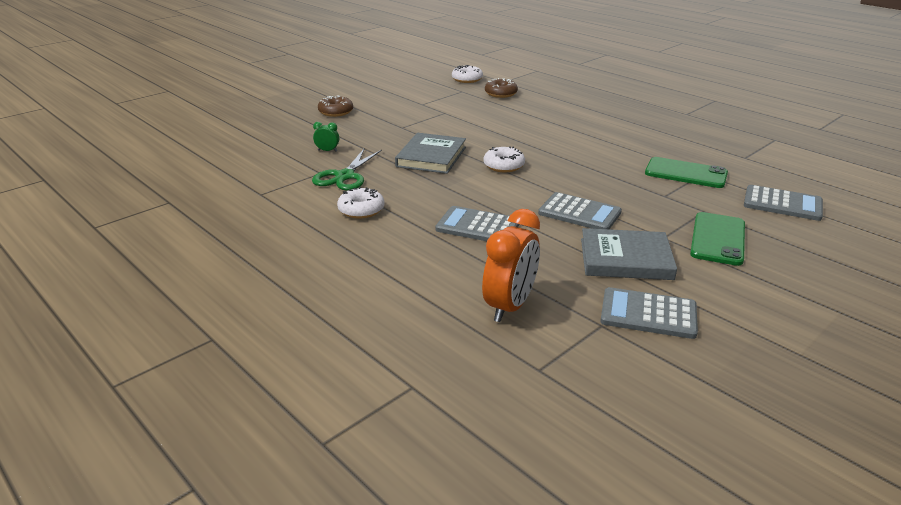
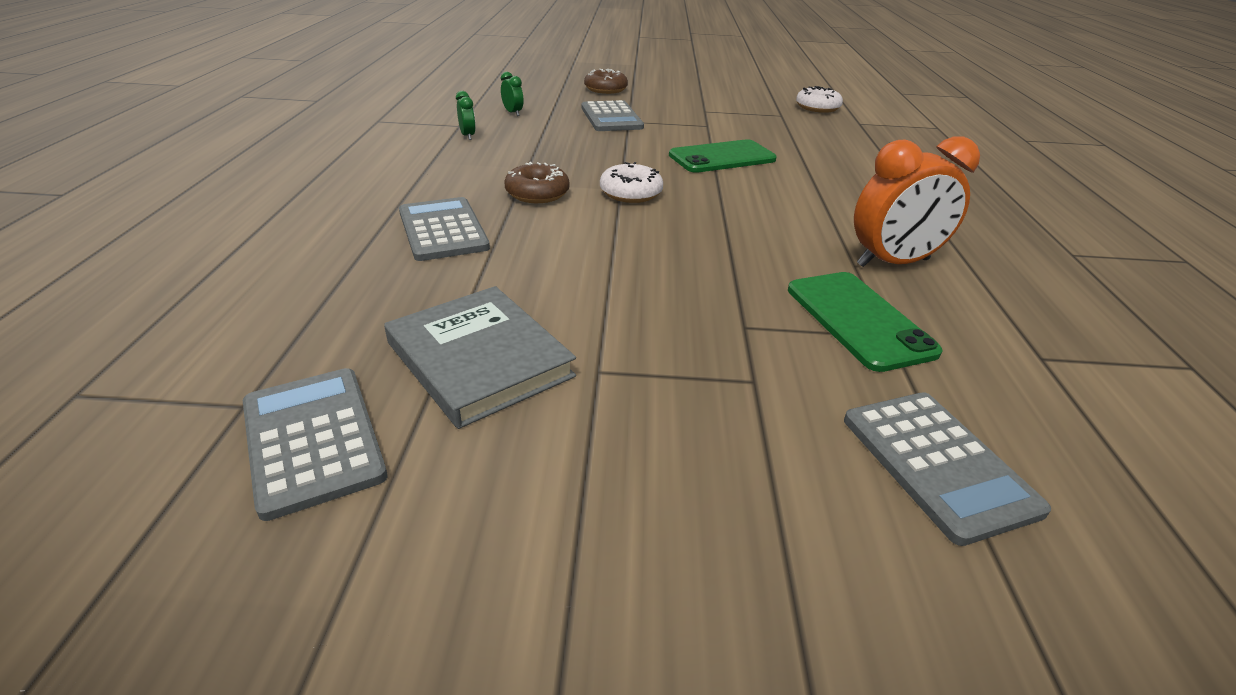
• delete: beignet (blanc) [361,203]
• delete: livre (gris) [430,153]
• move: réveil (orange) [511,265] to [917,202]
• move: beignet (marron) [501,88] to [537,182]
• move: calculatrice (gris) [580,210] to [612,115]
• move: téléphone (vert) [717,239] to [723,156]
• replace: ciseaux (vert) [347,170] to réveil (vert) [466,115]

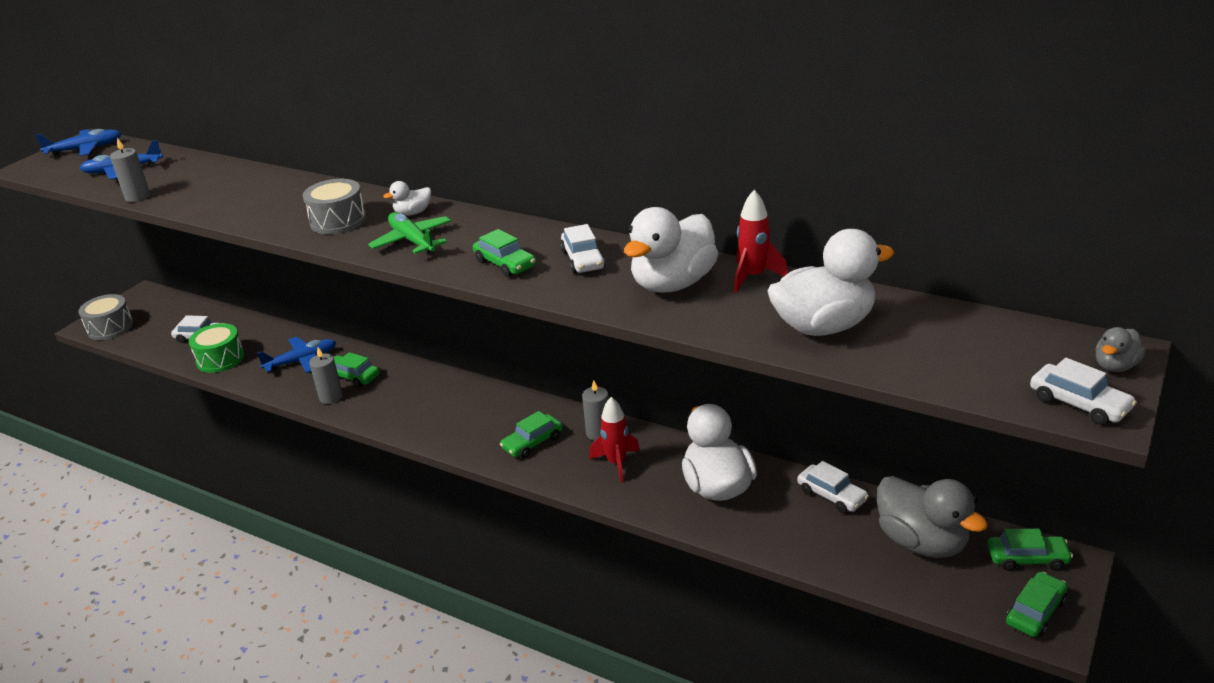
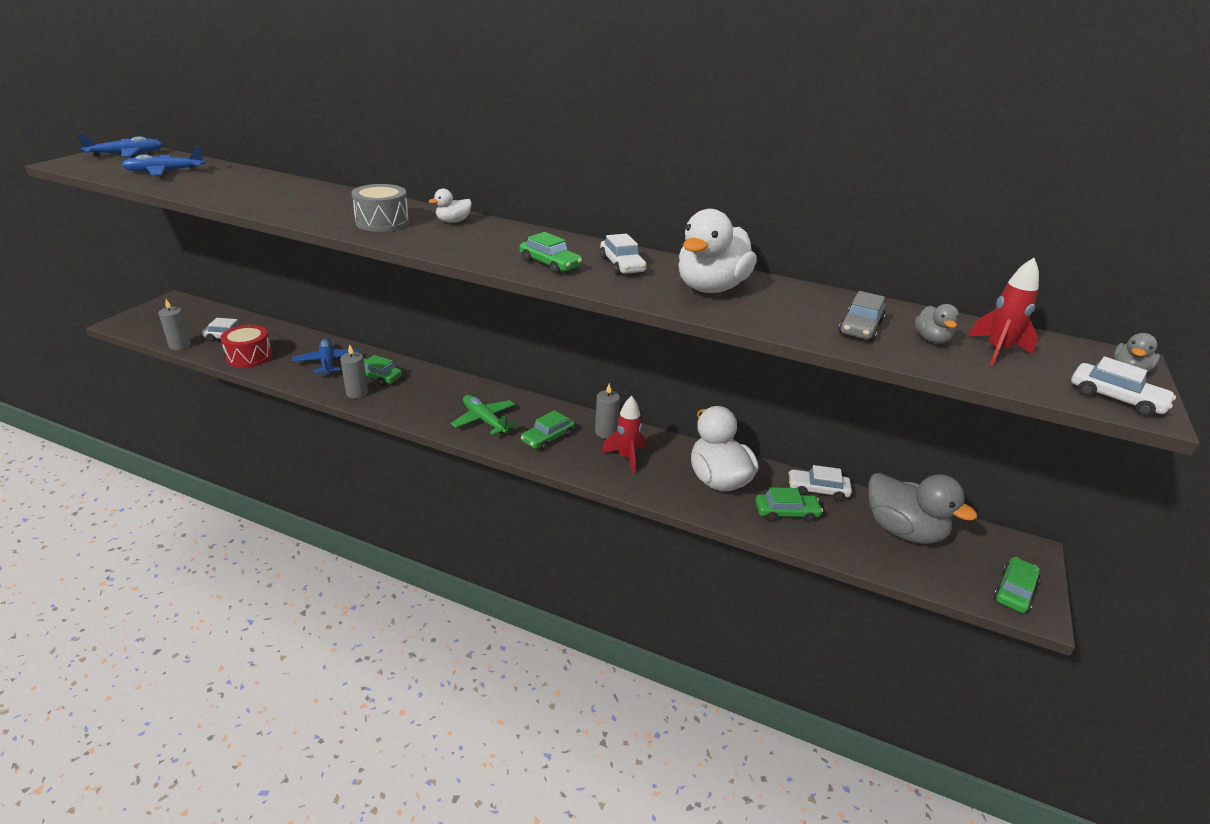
• delete: tambour (gris) [105,317]
• insert: canard (gris) [937,324]
• move: bougie (gris) [130,169] to [174,324]
• move: avion (vert) [409,233] to [484,415]
• move: fusée (rouge) [761,241] to [1003,312]
• move: voiture (vert) [1030,549] to [789,504]
• replace: canard (blanc) [830,282] to voiture (gris) [861,316]
• recolor: tambour (vert) [216,348] to tambour (rouge) [246,346]
• rotate: avion (bleu) [296,355] = [326,356] 75 degrees counterclockwise
• rotate: voiture (blanc) [833,487] = [820,483] 150 degrees clockwise

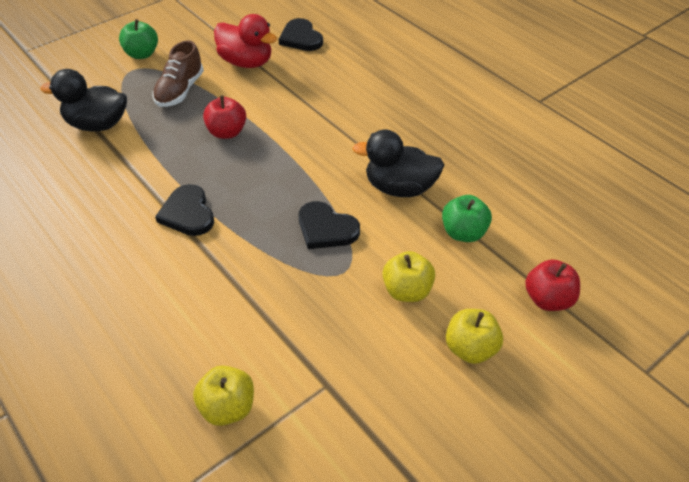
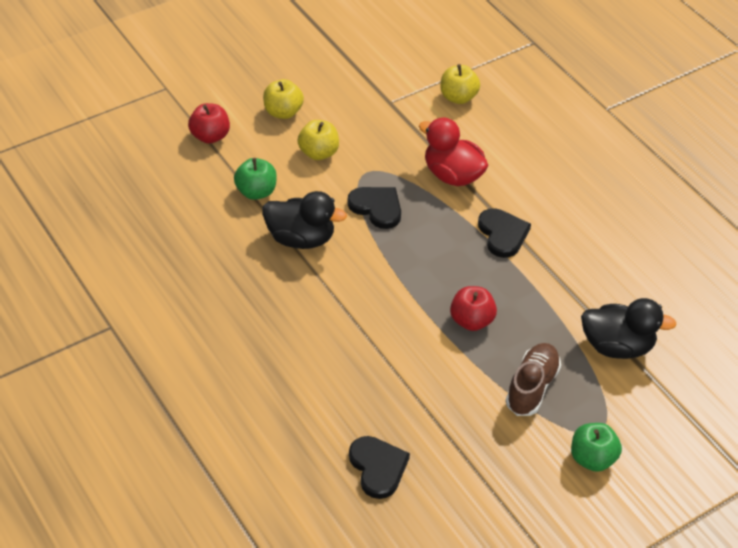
• move: canard (rouge) [245,41] to [454,152]

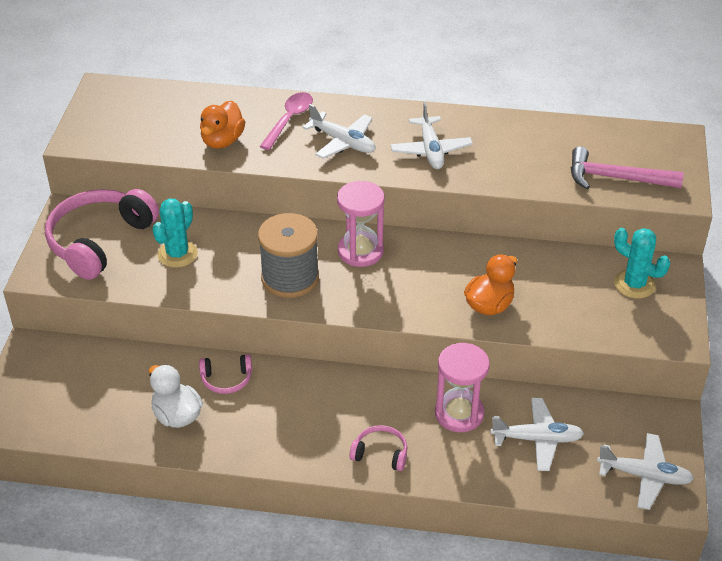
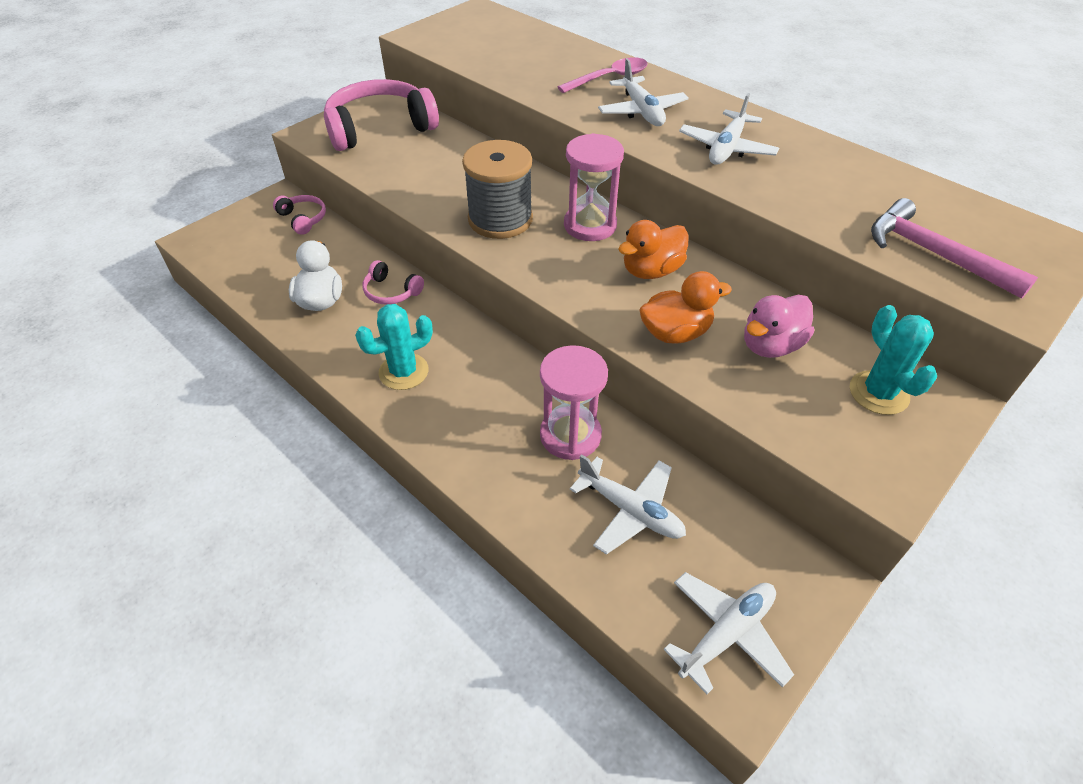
• insert: canard (rose) [779,326]
• move: cactus (turquoise) [175,233] to [394,347]
• move: canard (orange) [222,125] to [653,249]
• move: casque audio (rose) [378,448] to [299,215]
• rotate: avion (blanc) [645,471] = [728,633] 90 degrees counterclockwise

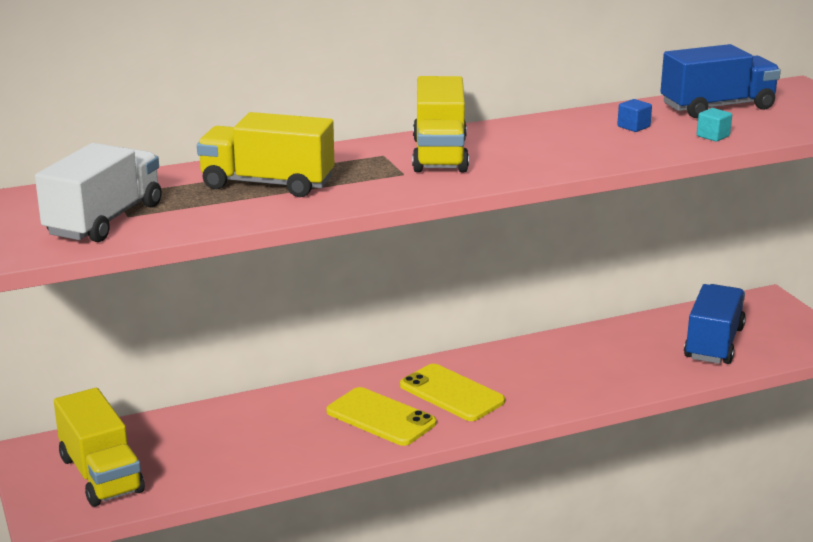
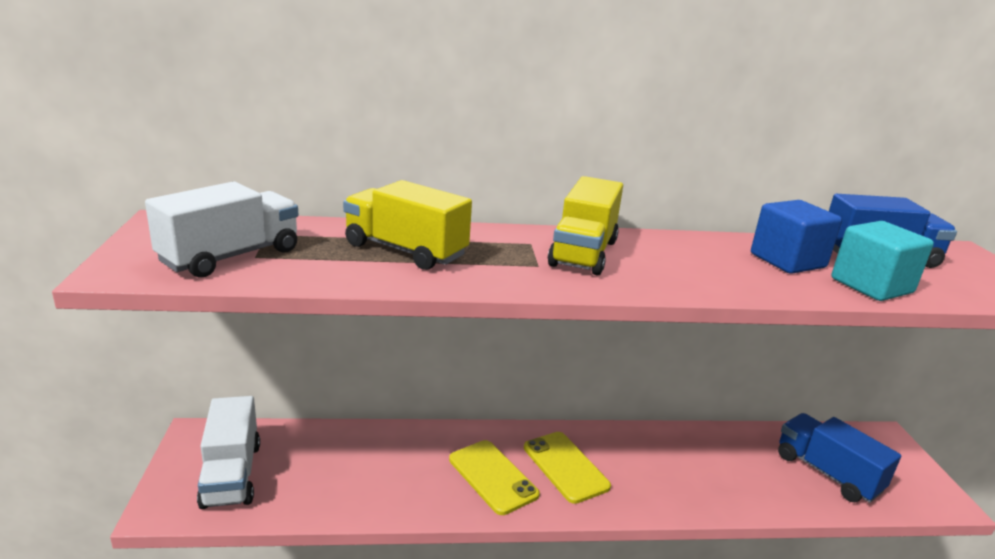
• recolor: camion (jaune) [99,447] to camion (blanc) [228,452]
• rotate: camion (bleu) [715,324] = [839,458] 75 degrees counterclockwise
• resize: cube (bleu) [634,115] = [796,237] x2.25
• resize: cube (turquoise) [714,125] = [883,261] x2.25

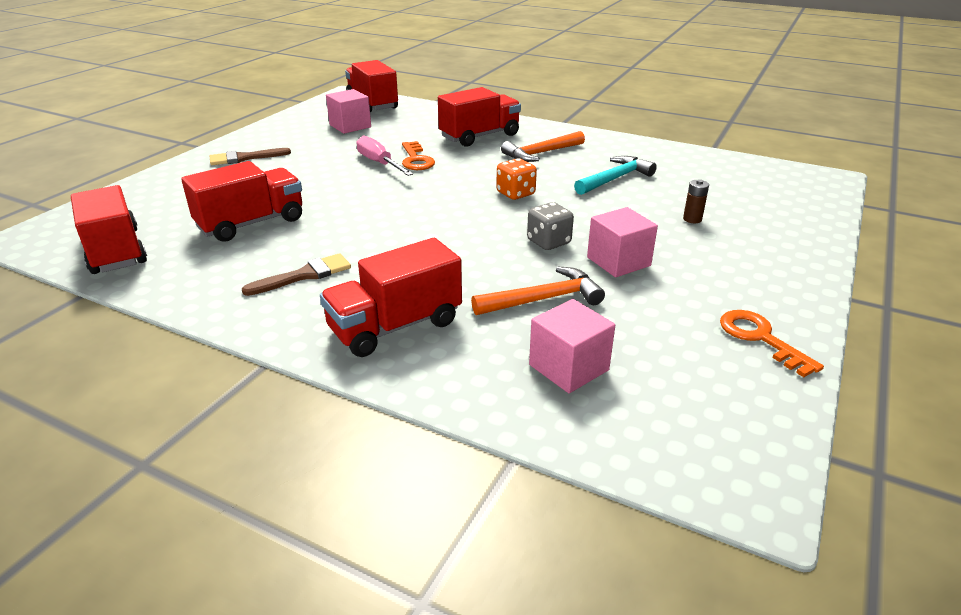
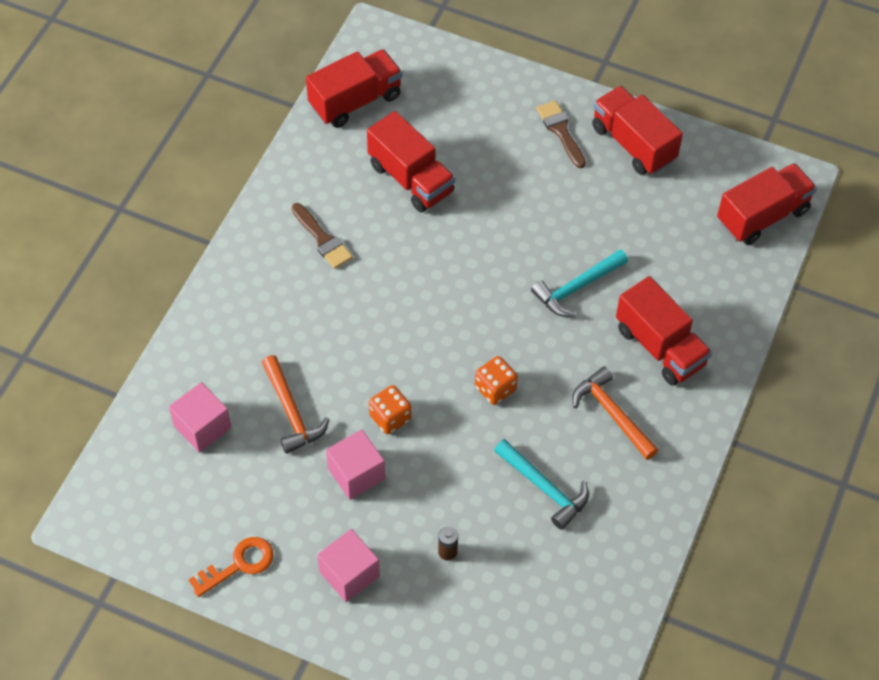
• delete: tournevis (rose) [385,155]
• move: camion (rouge) [391,297] to [637,130]
• move: cube (rose) [348,111] to [348,565]
• replace: clé (orange) [418,155] to marteau (turquoise) [579,283]
• recolor: dé (gris) [550,226] to dé (orange) [390,409]

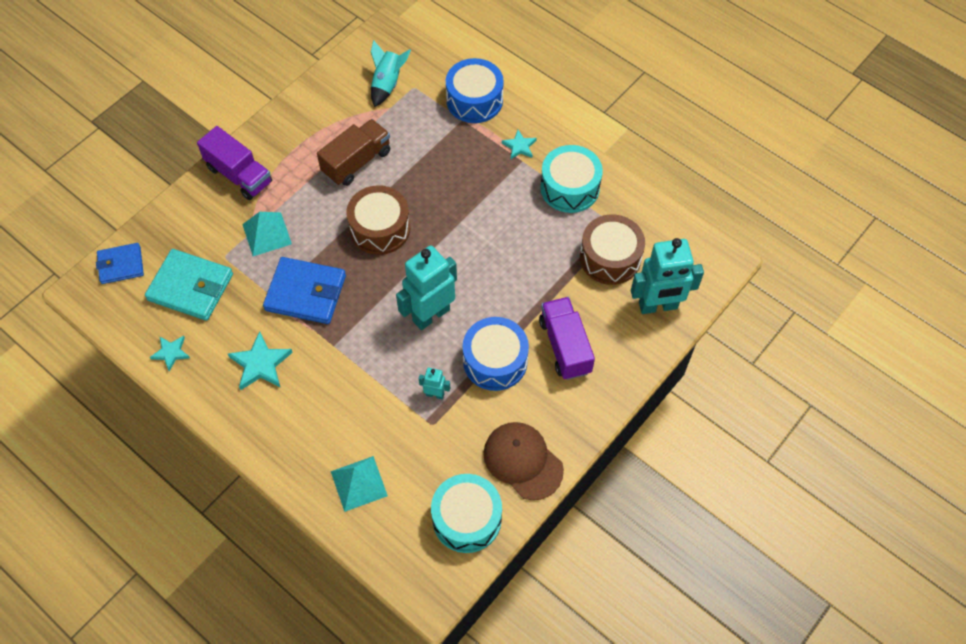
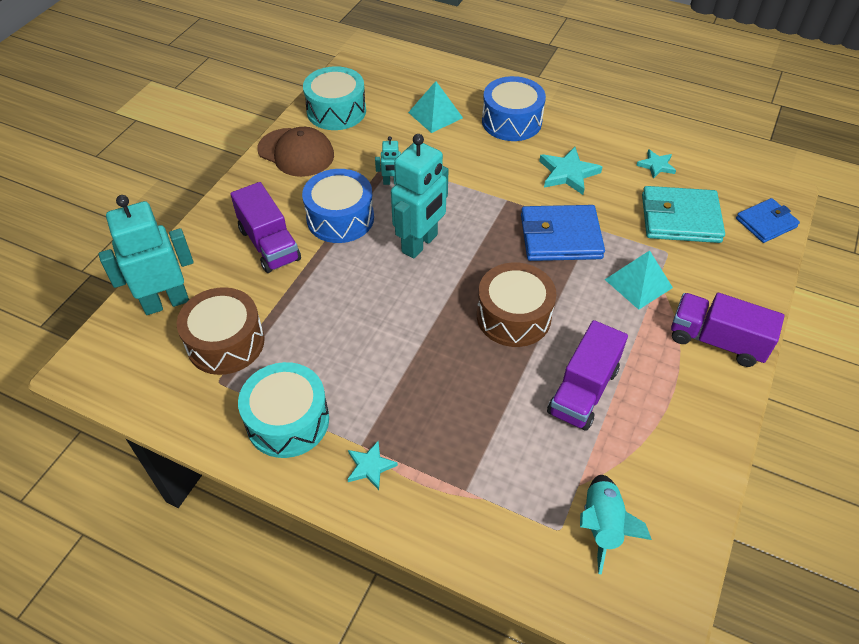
• move: tambour (bleu) [475,90] to [514,108]
• recolor: camion (marron) [353,152] to camion (violet) [587,375]

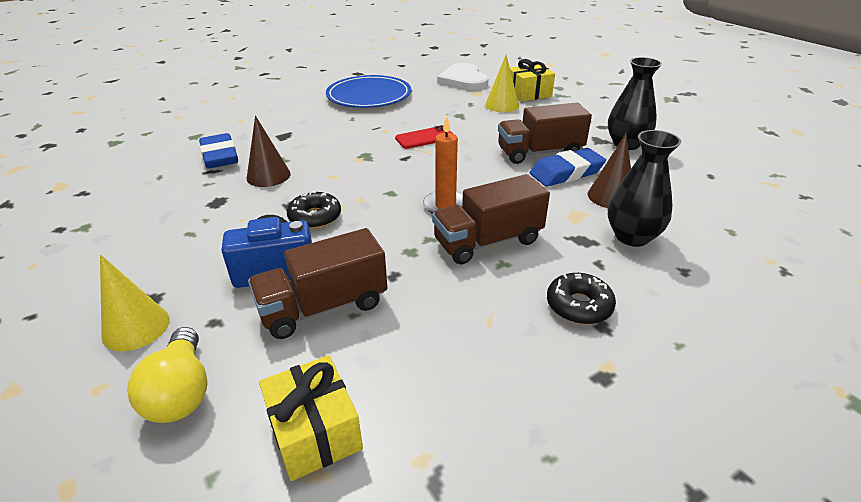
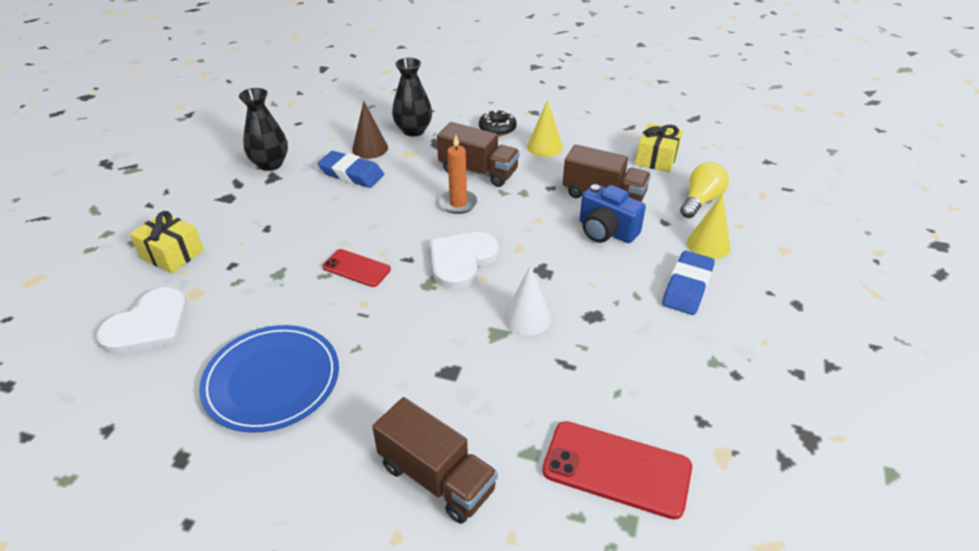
• delete: beignet (noir) [314,210]
• insert: cœur (blanc) [464,260]
• insert: téléphone (rouge) [617,470]
• move: gomme (bleu) [218,151] to [688,283]
• move: cône (jaune) [502,83] to [545,128]
• move: camion (marron) [545,133] to [435,460]
• recolor: cône (marron) [269,151] to cône (blanc) [527,300]

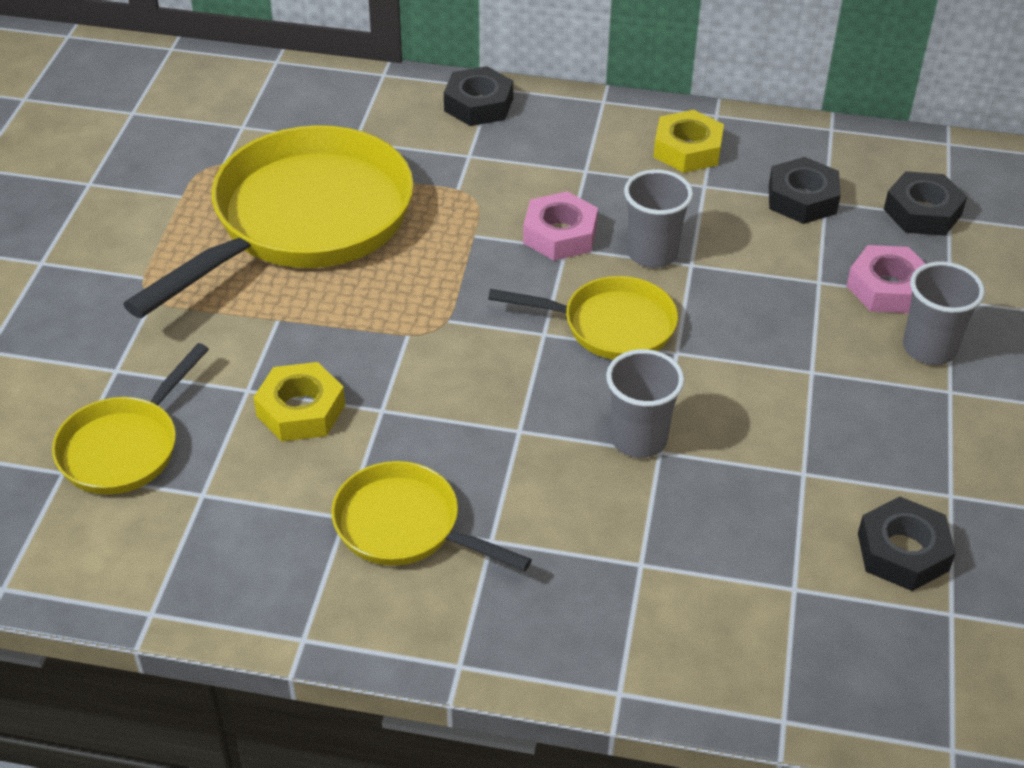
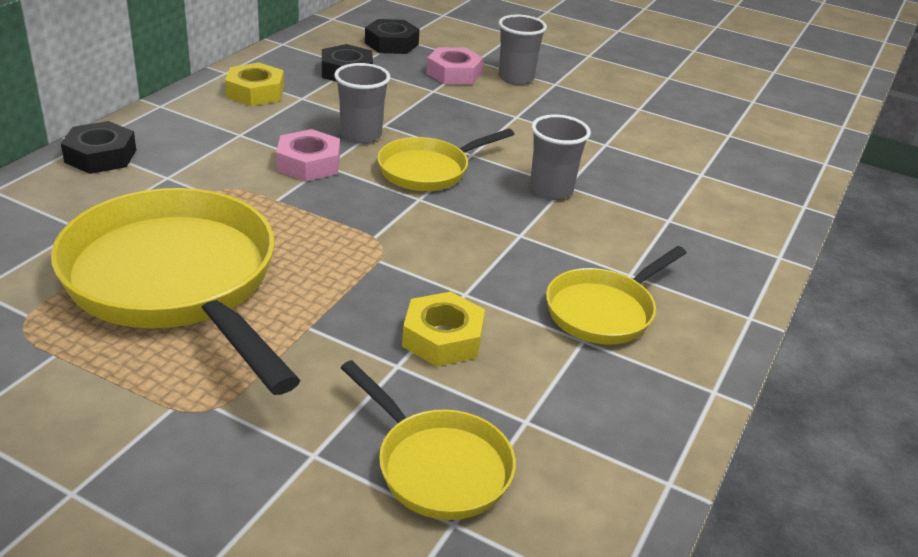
• delete: écrou (noir) [907,543]
• rotate: poêle (jaune) [583,318] = [445,160] 150 degrees counterclockwise

